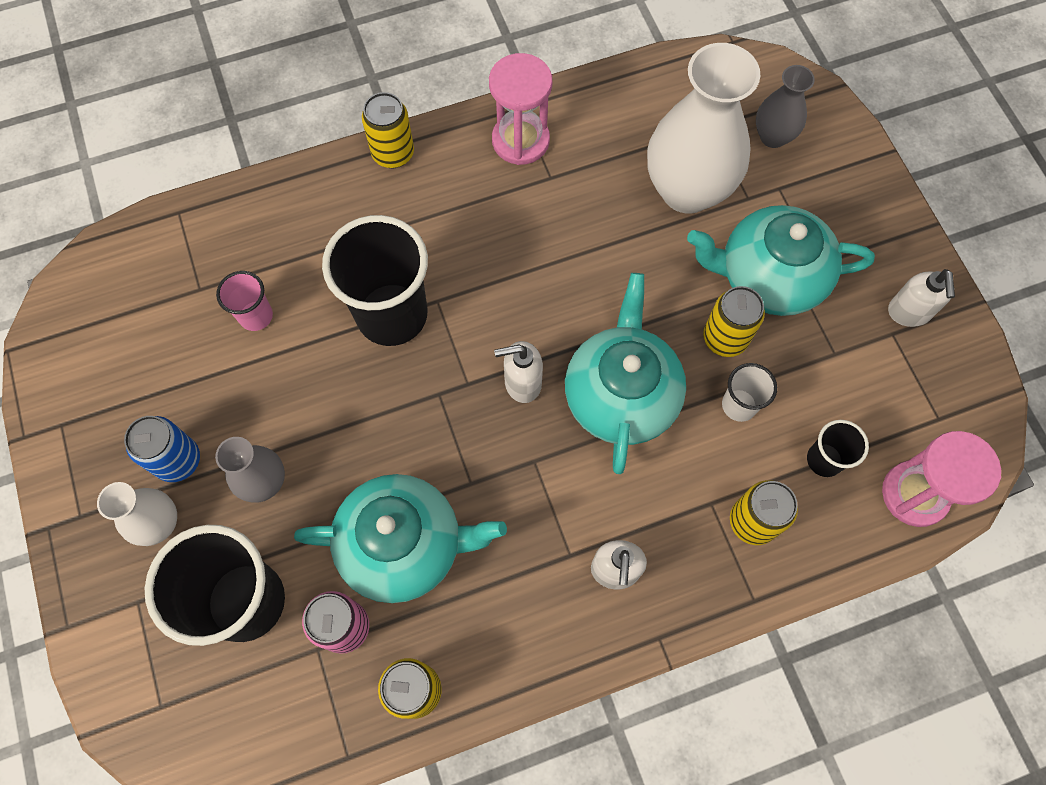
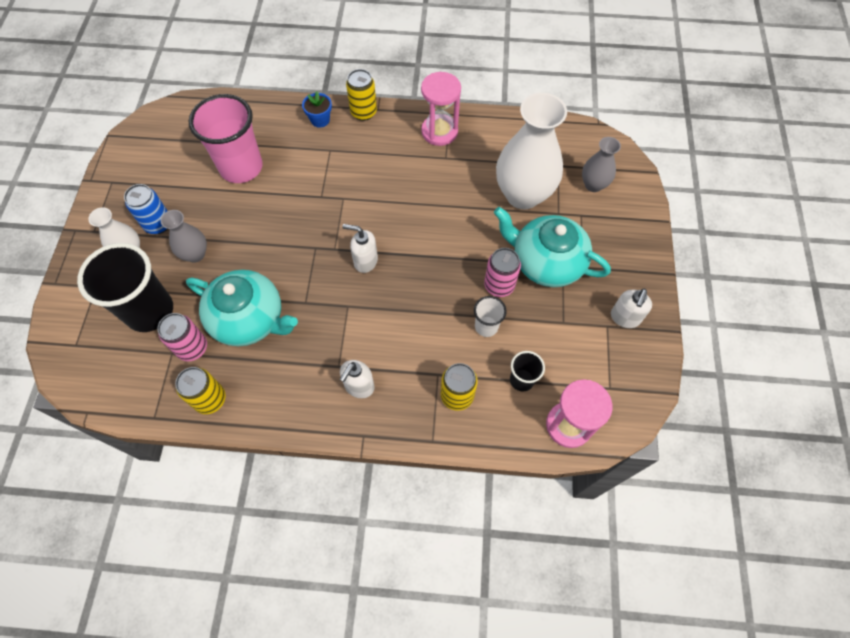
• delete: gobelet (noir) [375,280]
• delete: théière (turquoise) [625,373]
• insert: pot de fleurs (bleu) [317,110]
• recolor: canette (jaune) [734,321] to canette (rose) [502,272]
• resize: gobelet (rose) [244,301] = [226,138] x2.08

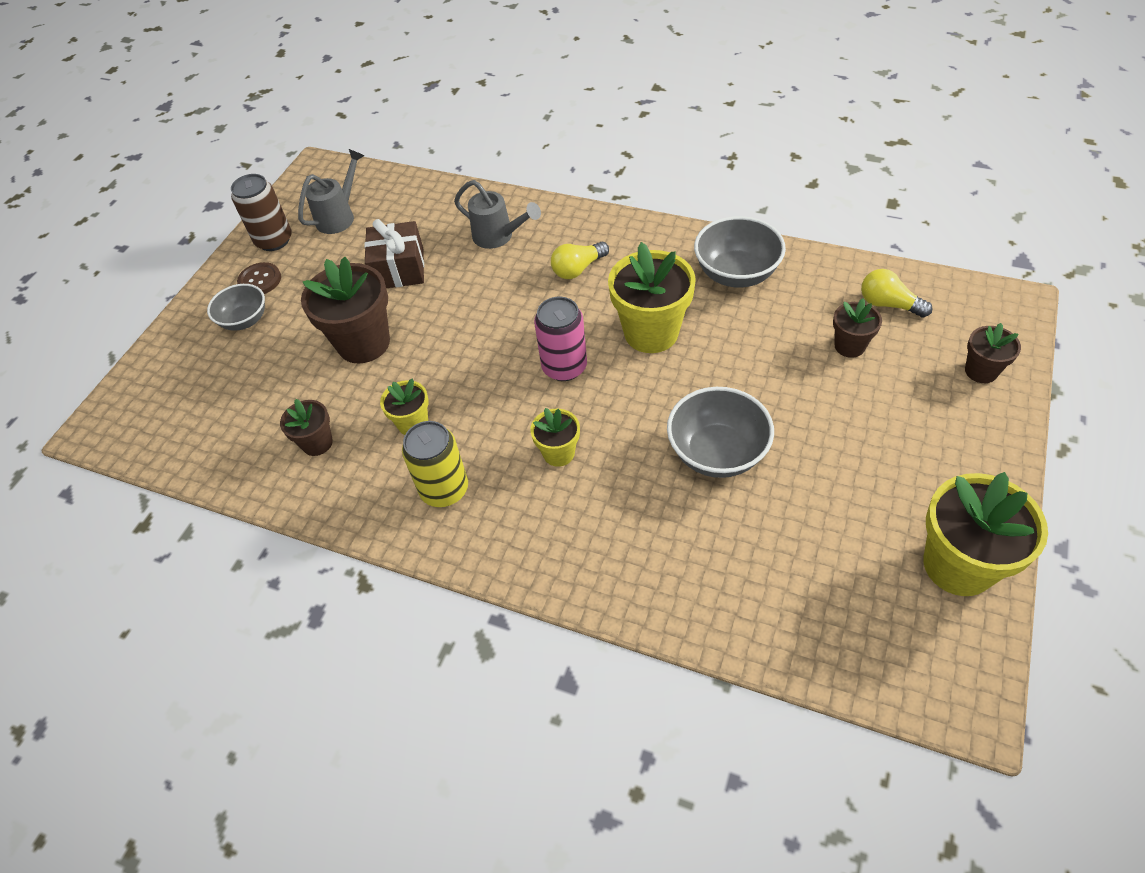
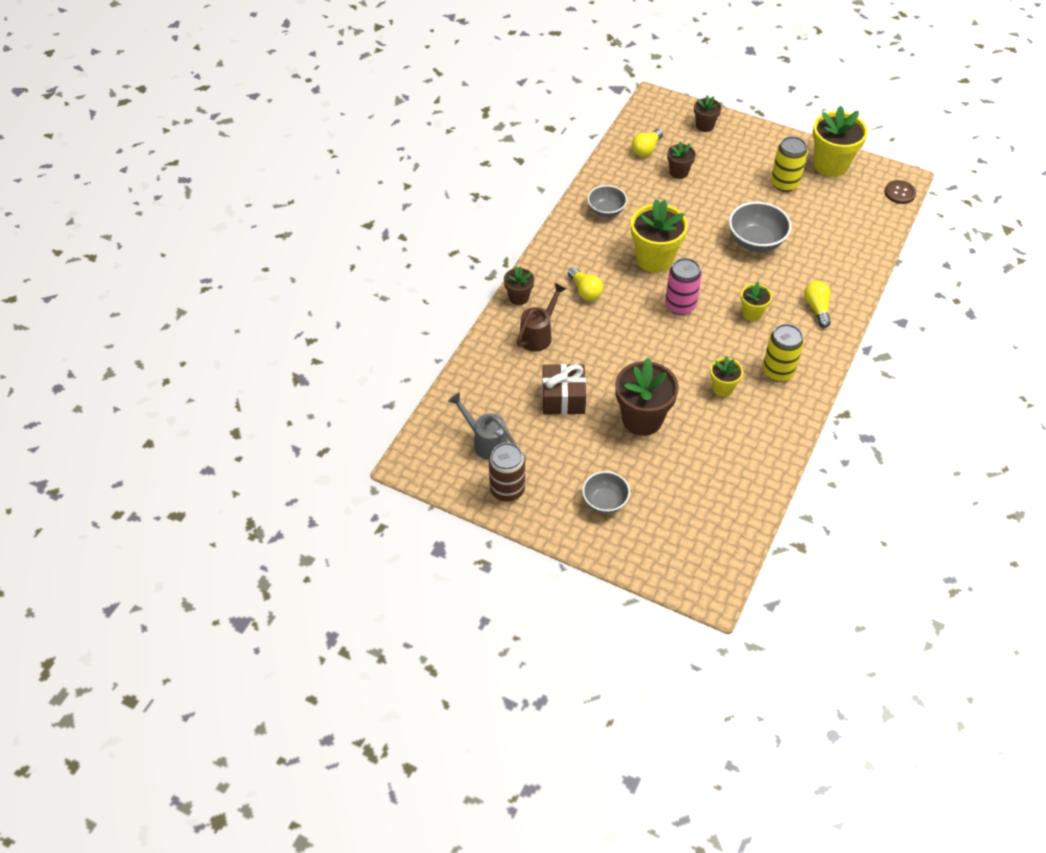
• insert: canette (jaune) [789,164]
• insert: ampoule (jaune) [817,304]
• move: bouton (marron) [259,278] to [900,192]
• move: pot de fleurs (marron) [306,427] to [519,285]
• recolor: arrosoir (gris) [497,214] to arrosoir (marron) [541,317]
• resize: bol (gris) [740,252] = [607,201] x0.66

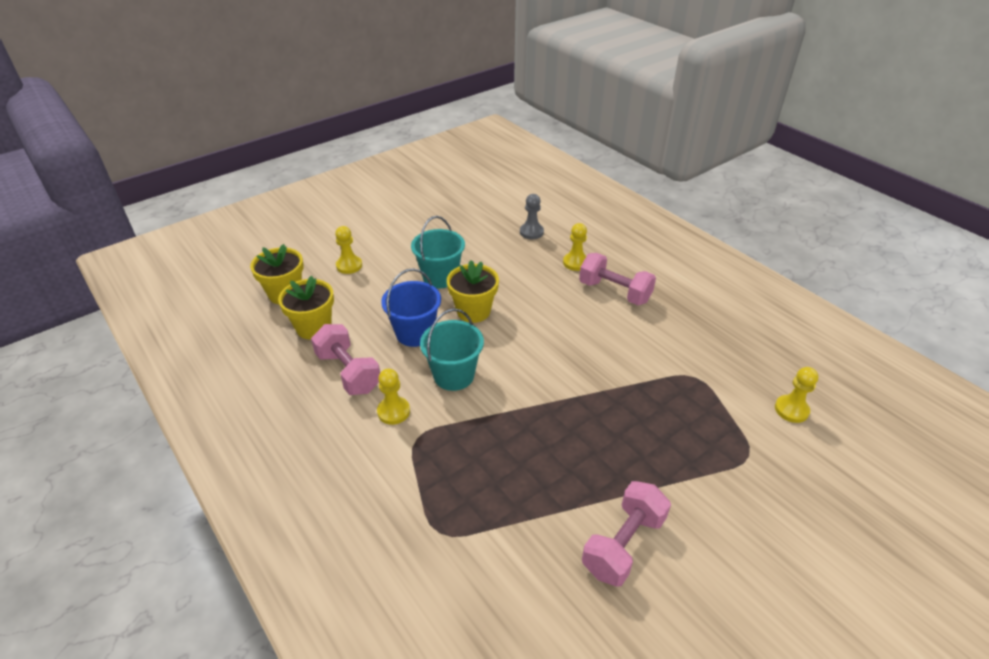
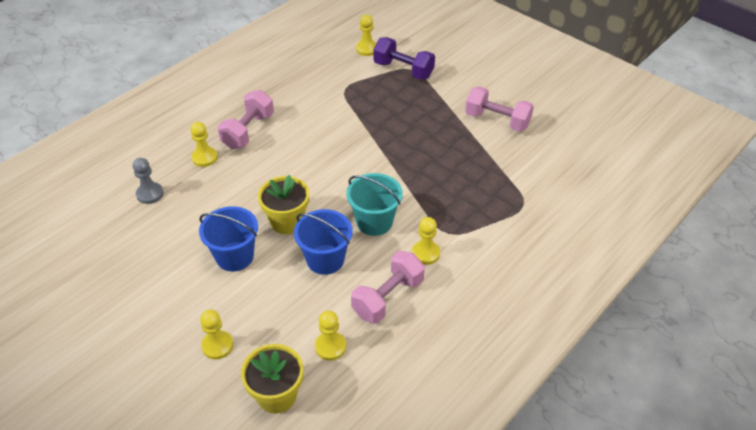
• insert: haltère (violet) [404,58]
• replace: pot de fleurs (jaune) [306,308] to pion (jaune) [330,336]
• recolor: seau (turquoise) [438,252] to seau (bleu) [228,238]

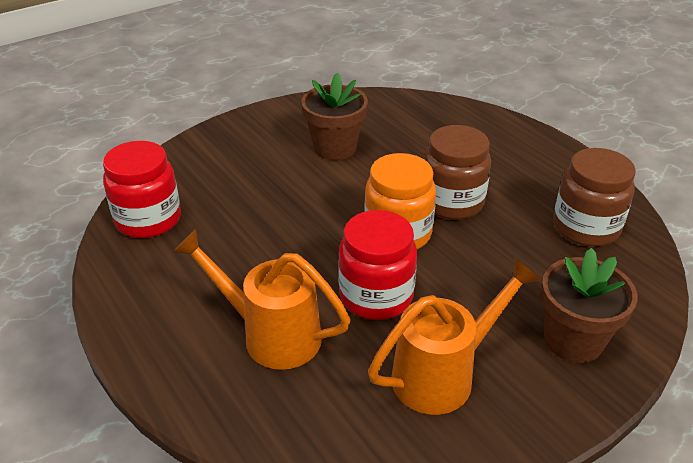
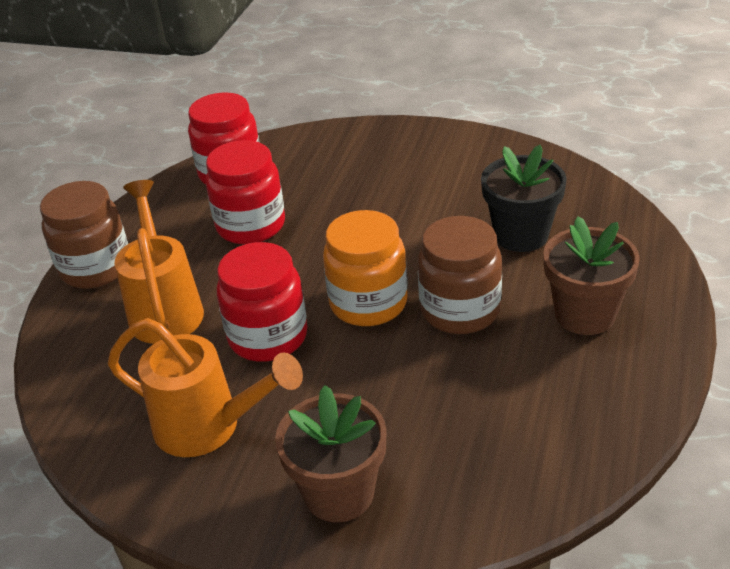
• insert: bocal (rouge) [245,192]
• insert: pot de fleurs (noir) [524,198]
• move: pot de fleurs (marron) [334,116] to [591,275]
• move: bocal (marron) [594,197] to [84,235]

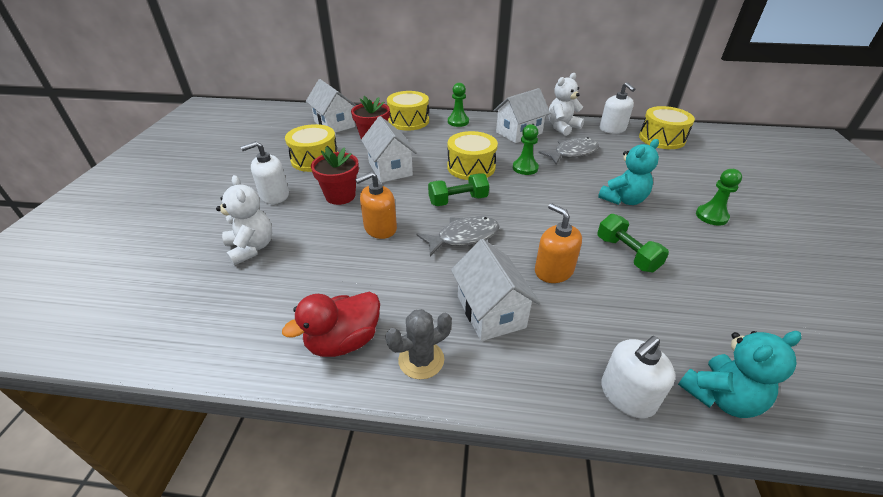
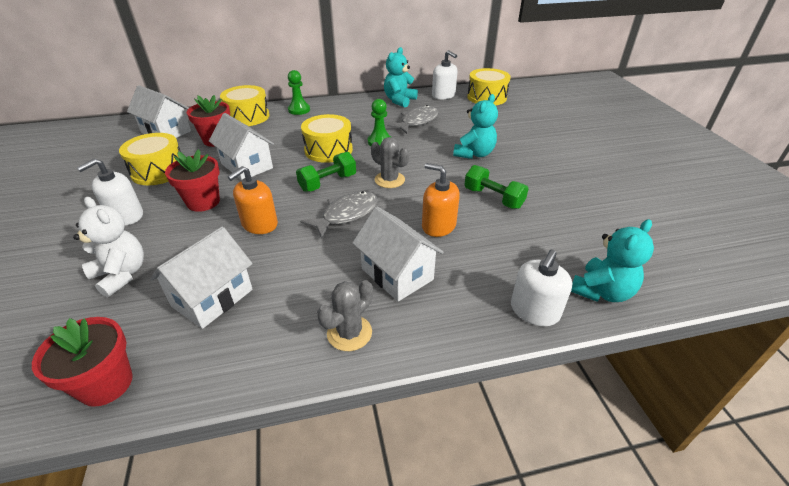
• delete: canard (rouge) [331,324]
• delete: pion (vert) [719,197]
• insert: pot de fleurs (rouge) [82,362]
• insert: cactus (gris) [390,162]
• move: maison (blanc) [521,115] to [201,278]
• recolor: ours en peluche (blanc) [566,104] to ours en peluche (turquoise) [401,77]

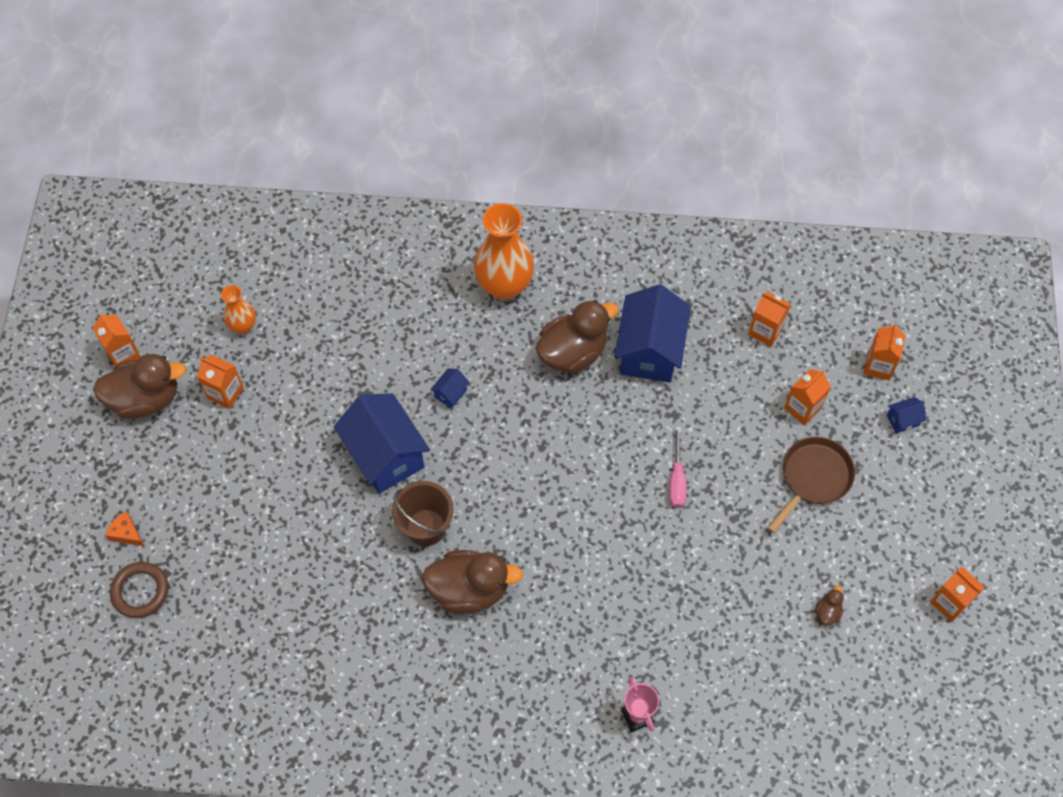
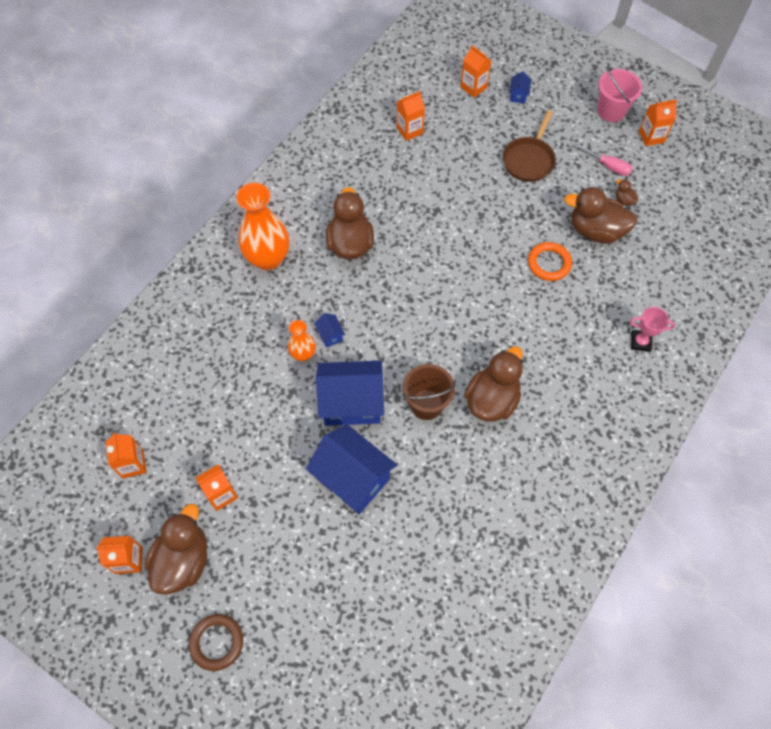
• delete: fromage (orange) [124,528]
• insert: anneau (orange) [550,261]
• insert: canard (marron) [600,215]
• insert: seau (rose) [619,94]
• move: anneau (marron) [139,590] to [216,642]
• move: vase (orange) [238,309] to [302,340]
• move: maison (bleu) [652,333] to [351,469]
• move: tournevis (rose) [677,467] to [603,159]
• move: brique de lait (orange) [807,397] to [126,456]
• rotate: poêle (marron) [811,485] = [529,146] 135 degrees counterclockwise

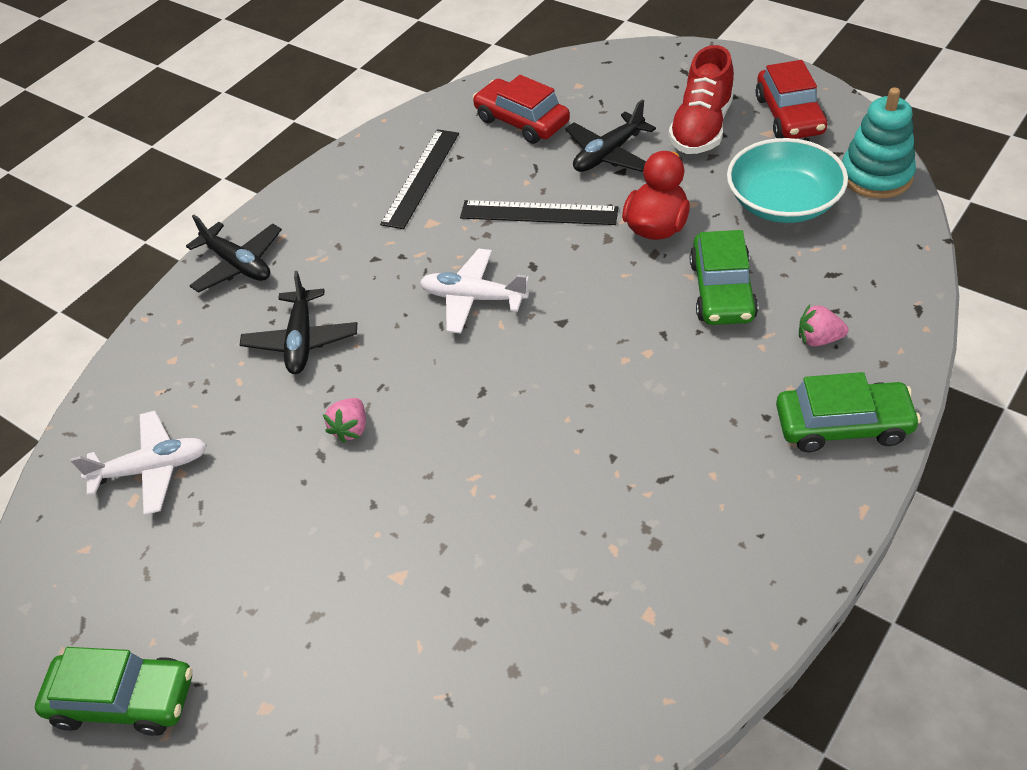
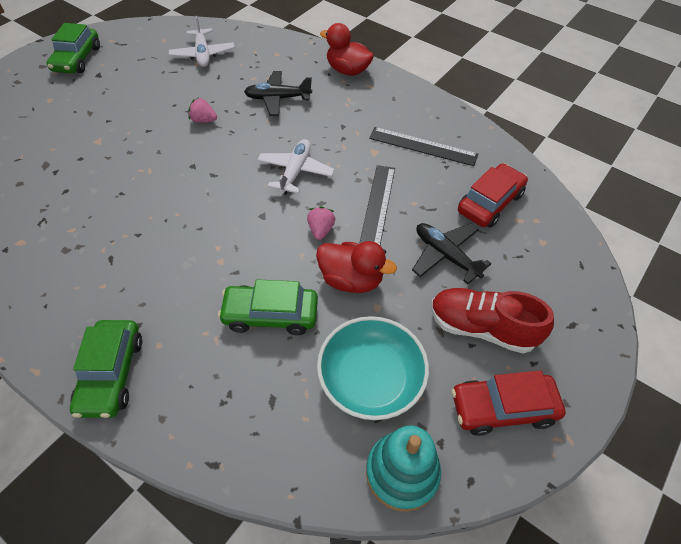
• move: fraise (rose) [823,325] to [321,223]
• replace: avion (noir) [234,254] to canard (rouge) [347,49]

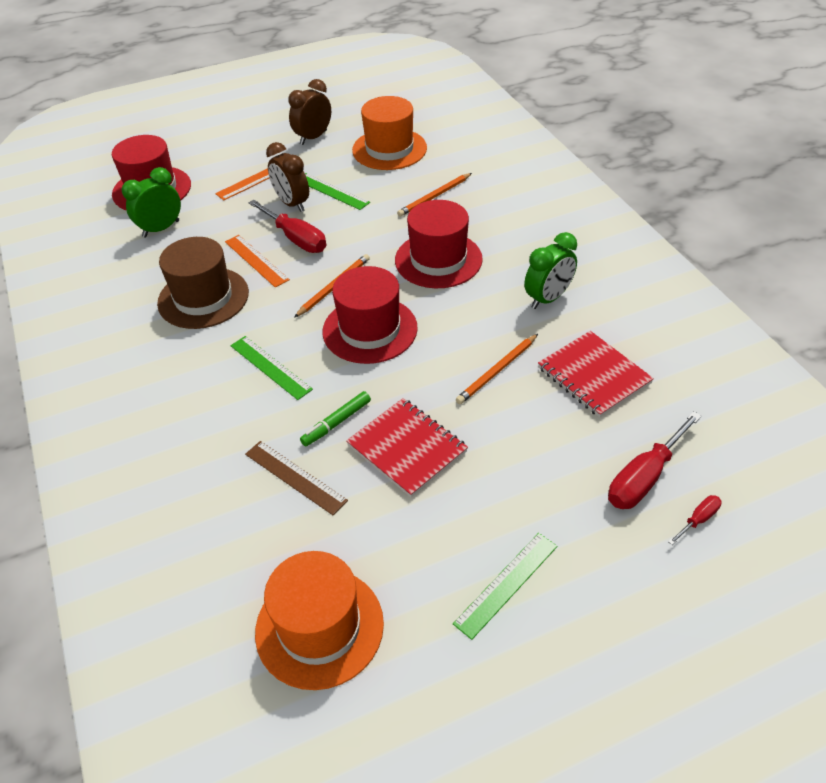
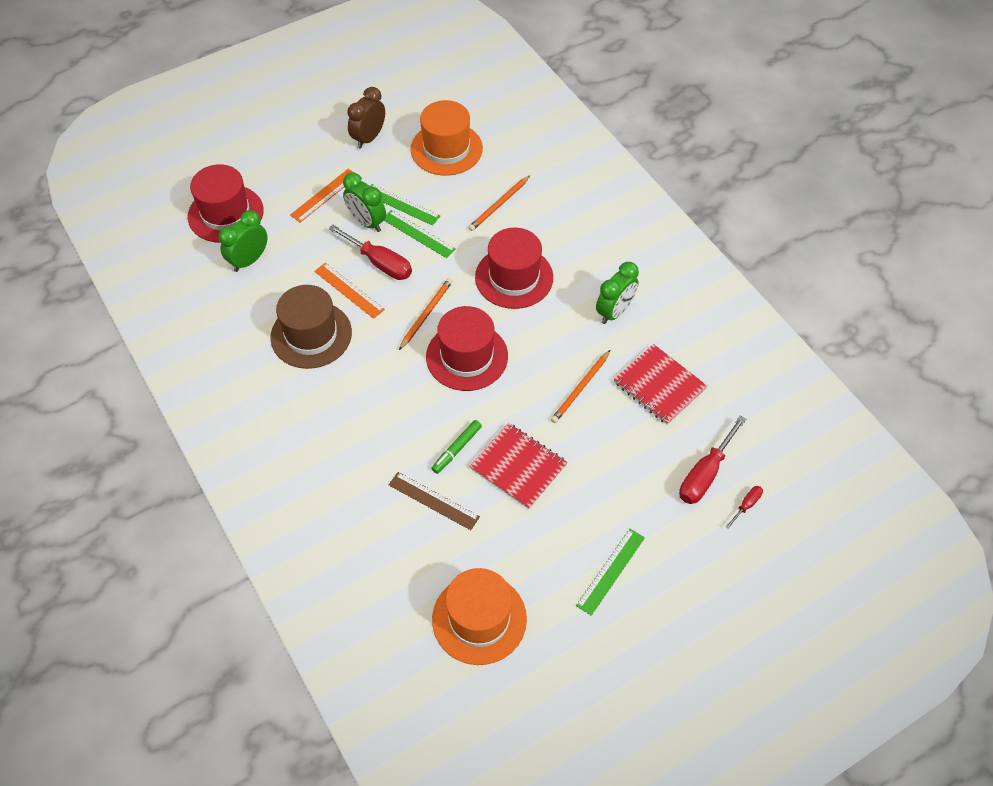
• move: règle (vert) [271,368] to [420,234]
• recolor: réveil (marron) [287,177] to réveil (vert) [364,202]

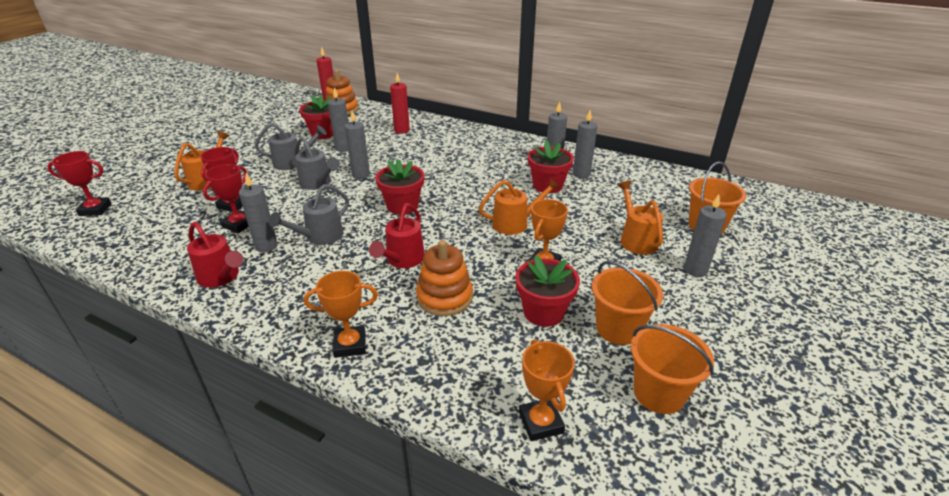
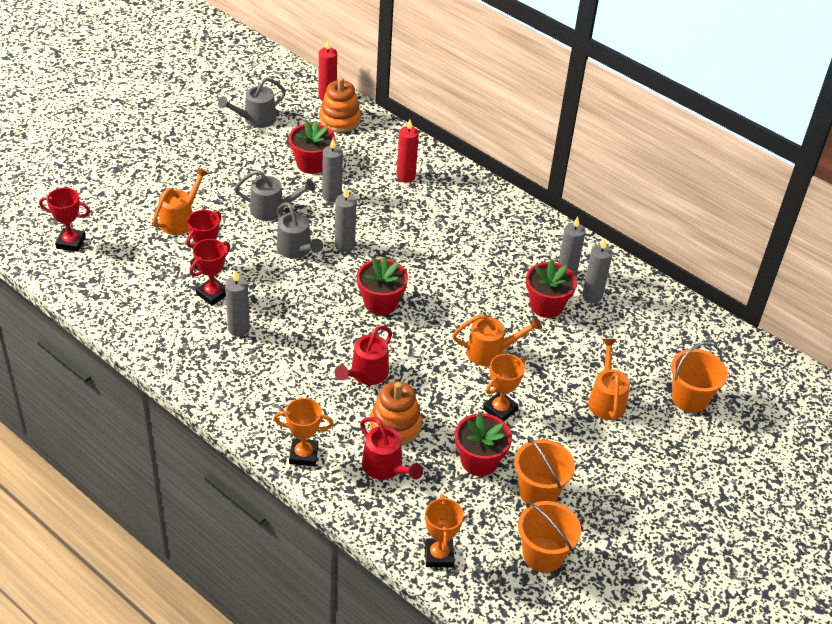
• delete: bougie (gris) [705,235]
• move: arrosoir (rouge) [215,255] to [391,448]
• move: arrosoir (gris) [309,214] to [252,102]

